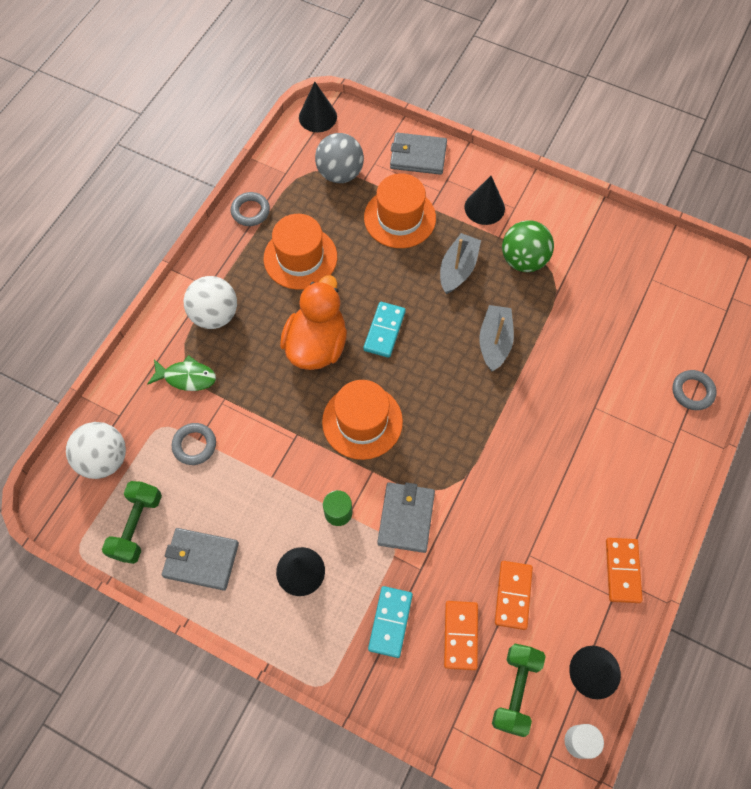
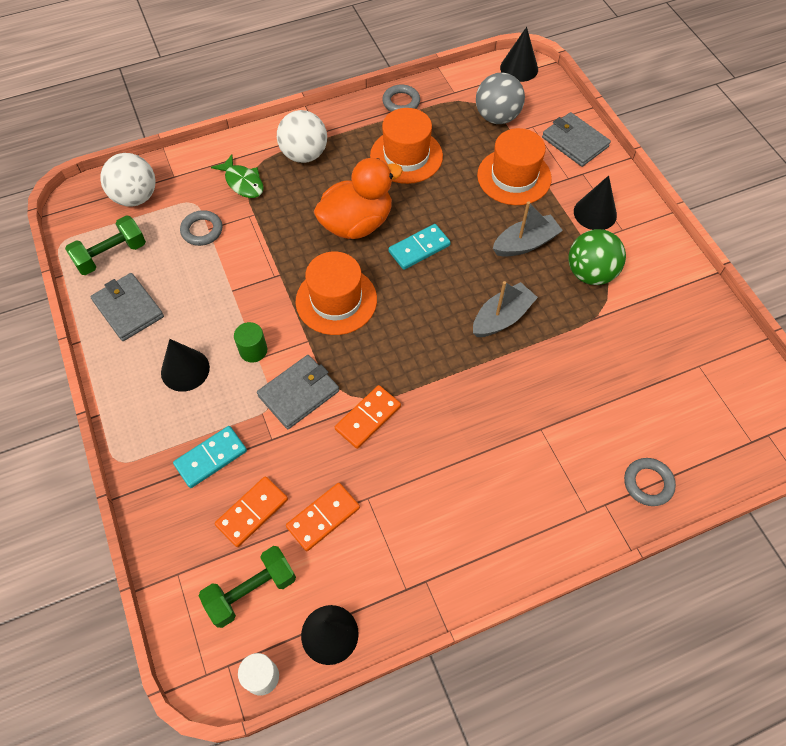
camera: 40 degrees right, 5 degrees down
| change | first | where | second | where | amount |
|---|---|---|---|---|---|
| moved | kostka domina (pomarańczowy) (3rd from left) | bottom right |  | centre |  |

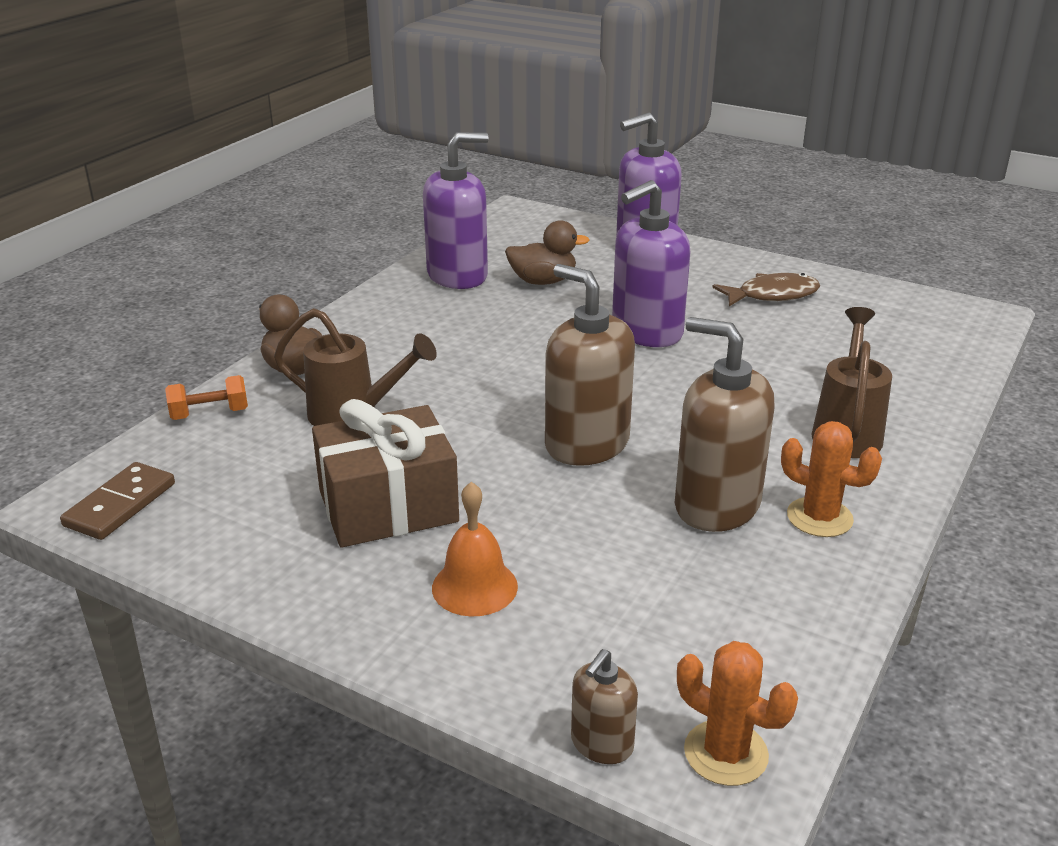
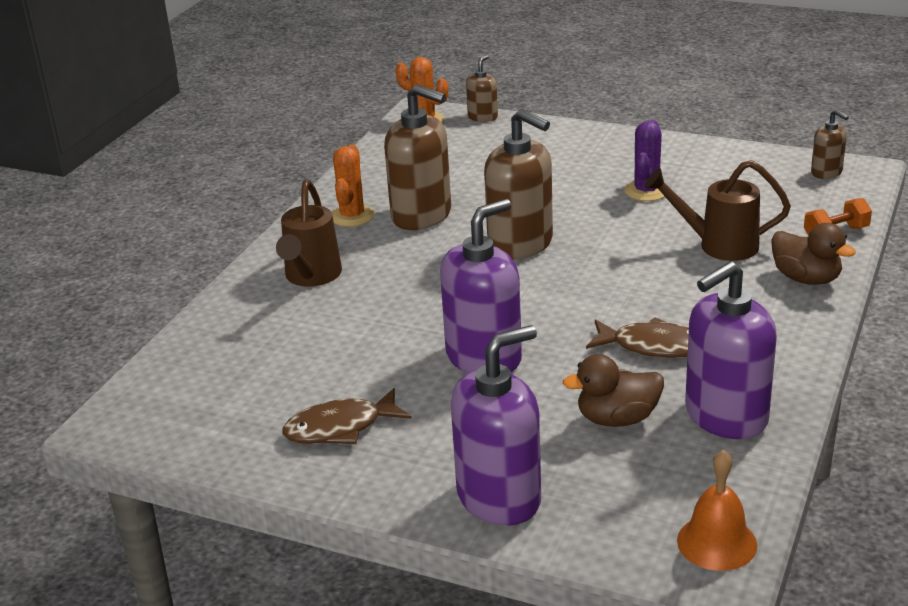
camera: 175 degrees right, 0 degrees up
| change | first | where | second | where | amount |
|---|---|---|---|---|---|
| added |  |  | ryba (brązowy) (2nd from left) | middle right |  |
| moved | dzwonek (pomarańczowy) | centre |  | bottom right |  |
| replaced | kostka domina (brązowy) | middle left | dozownik mydła (brązowy) (4th from left) | top right |  |
| replaced | prezent (brązowy) | centre | kaktus (fioletowy) | top right |  |
| turned | kaktus (pomarańczowy) (2nd from left in the first image) | middle right | kaktus (pomarańczowy) (1st from left) | top centre | 75 degrees clockwise |

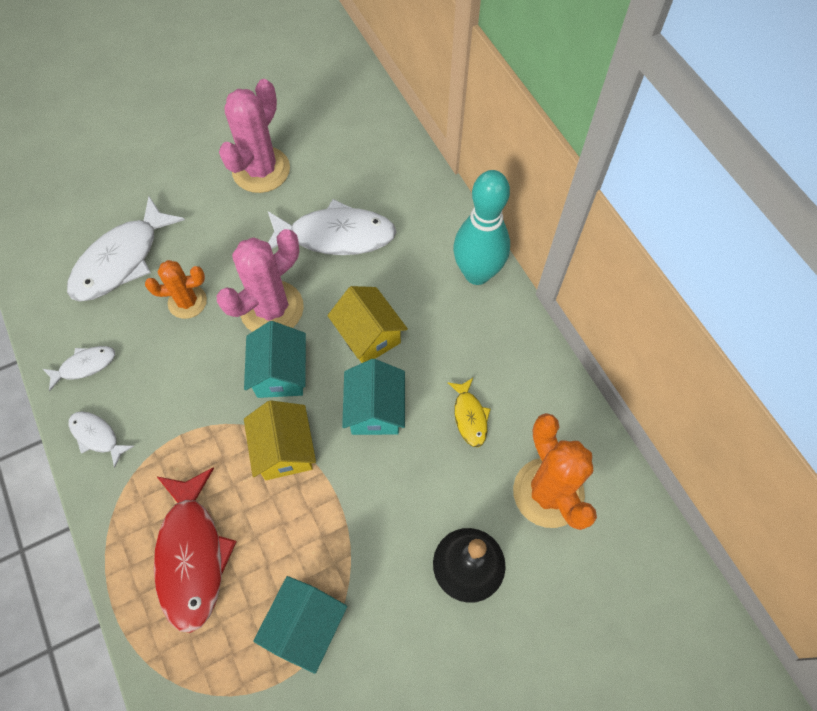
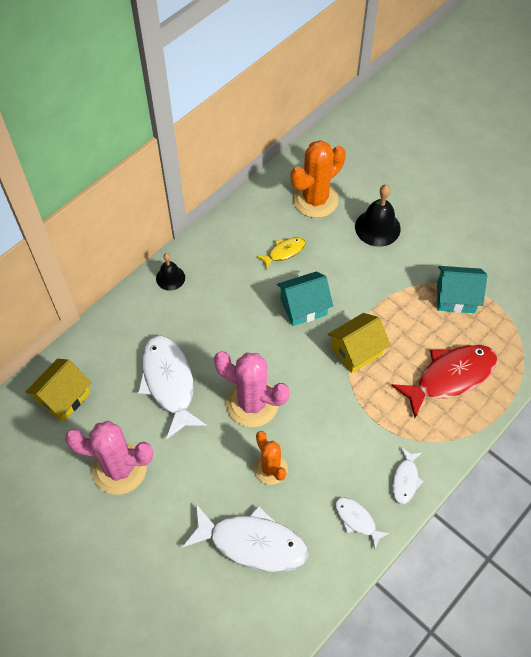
camera: 110 degrees left, 5 degrees down
| change | first | where | second | where | amount |
|---|---|---|---|---|---|
| removed | domek (turkusowy) (1st from left) | centre |  |  |  |
| moved | domek (żółty) (2nd from left in the first image) | centre | domek (żółty) (1st from left) | middle left |  |
| replaced | kręgiel (turkusowy) | top centre | dzwonek (czarny) (1st from left) | middle left |  |

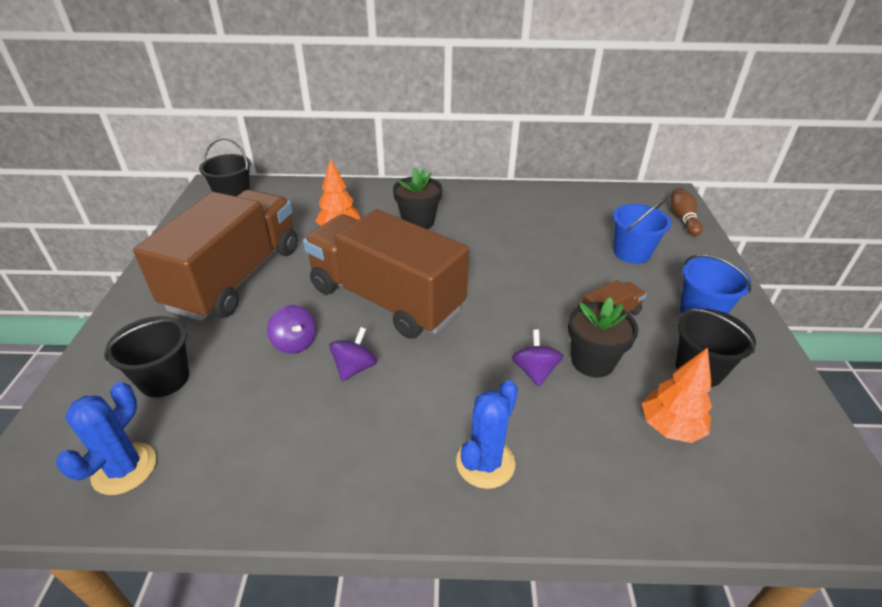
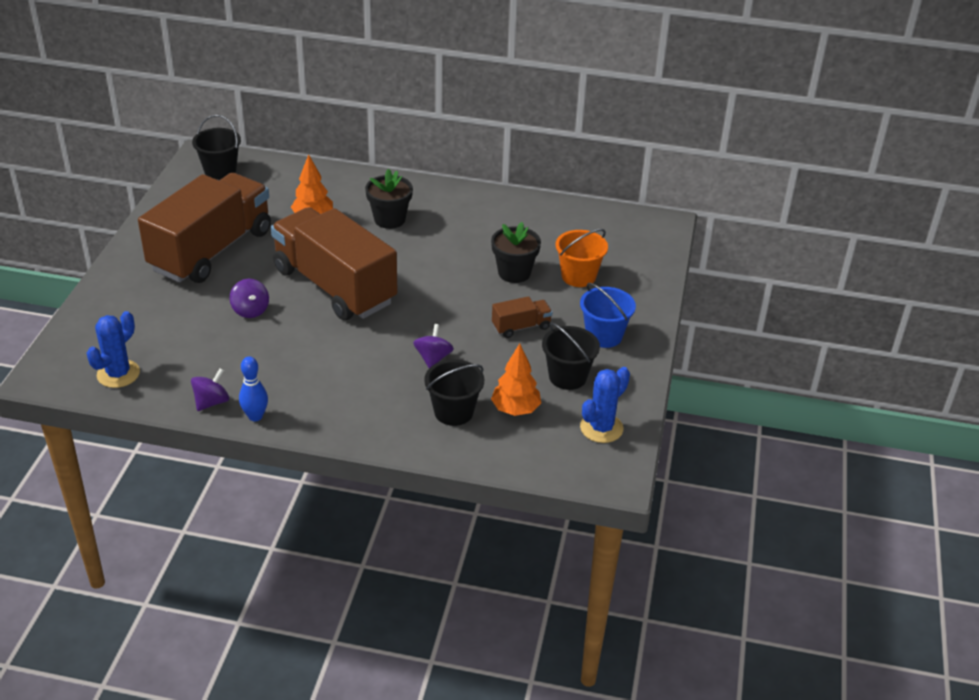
camera: 10 degrees right, 0 degrees up
| change | first | where | second | where | amount |
|---|---|---|---|---|---|
| removed | kręgiel (brązowy) | middle right |  |  |  |
| added |  |  | kręgiel (niebieski) | middle left |  |
| moved | wiadro (czarny) (1st from left in the first image) | middle left | wiadro (czarny) (2nd from left) | centre |  |
| moved | bączek (fioletowy) (2nd from left in the first image) | centre | bączek (fioletowy) (1st from left) | middle left |  |
| moved | kaktus (niebieski) (2nd from left) | bottom centre |  | centre |  |
| moved | doniczka (czarny) (2nd from left) | middle right |  | centre |  |
| recoloured | wiadro (niebieski) (1st from left) | middle right | wiadro (pomarańczowy) | centre |  |

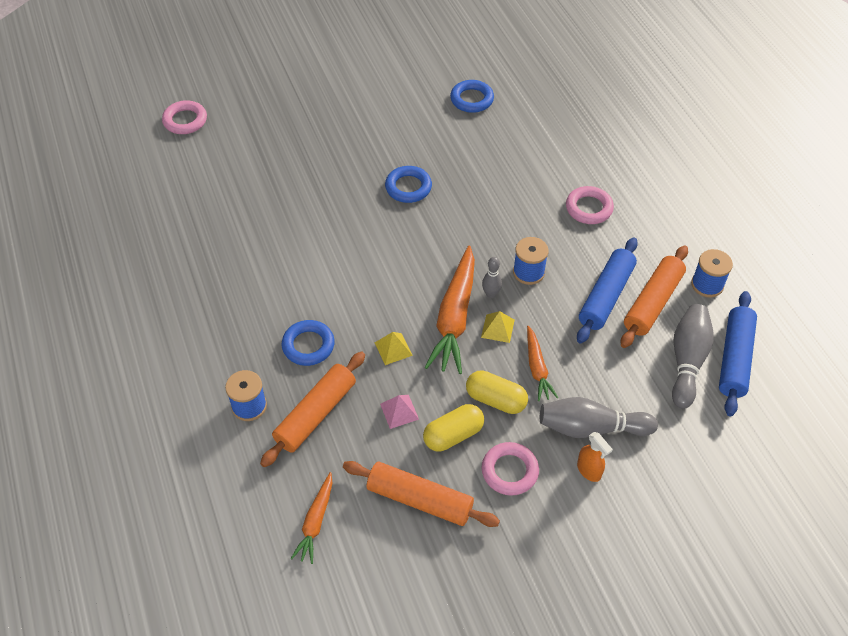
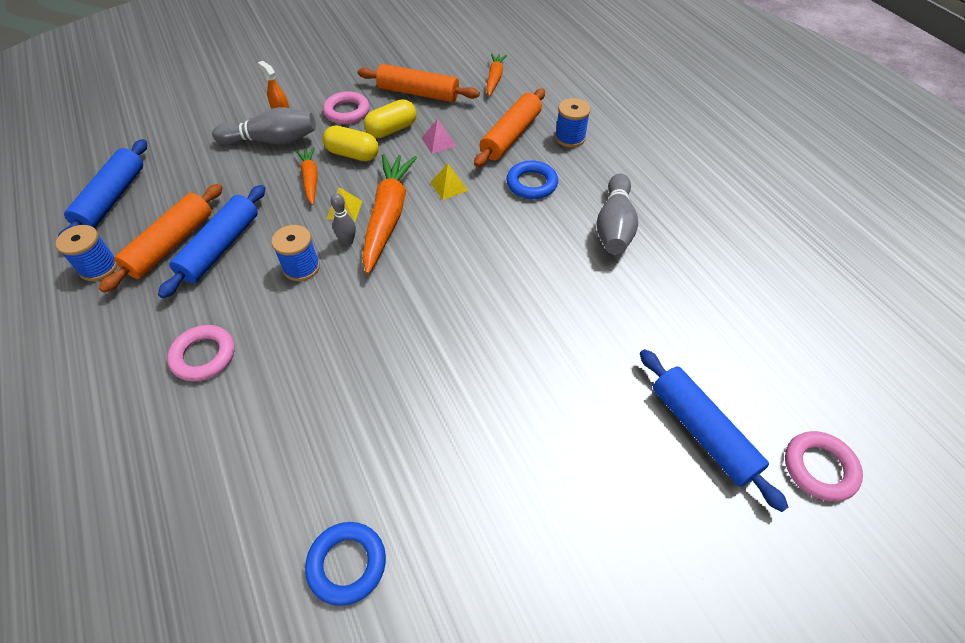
camera: 175 degrees right, 0 degrees up
| change | first | where | second | where | amount |
|---|---|---|---|---|---|
| removed | pierścień (niebieski) (2nd from left) | top centre |  |  |  |
| added |  |  | wałek do ciasta (niebieski) (3rd from left) | bottom right |  |
| moved | kręgiel (szary) (3rd from left) | middle right |  | top centre |  |

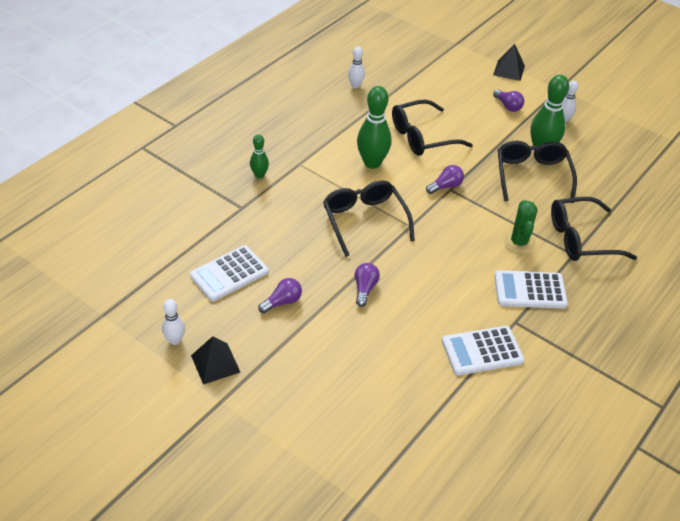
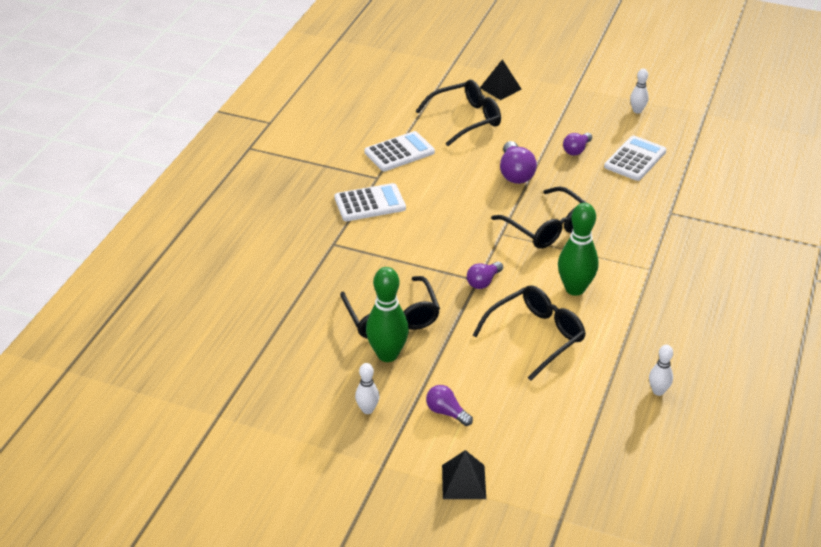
camera: 165 degrees right, 5 degrees down
| change | first | where | second | where | amount |
|---|---|---|---|---|---|
| removed | kręgiel (zielony) (1st from left) | top centre |  |  |  |
| removed | kaktus (zielony) | middle right |  |  |  |
| moved | piramida (czarny) (1st from left in the first image) | bottom left | piramida (czarny) (2nd from left) | top centre |  |
| moved | okulary (czarny) (4th from left in the first image) | middle right | okulary (czarny) (2nd from left) | top centre |  |
| resized | żarówka (fioletowy) (2nd from left in the first image) | centre | żarówka (fioletowy) (3rd from left) | top centre | x1.57 |

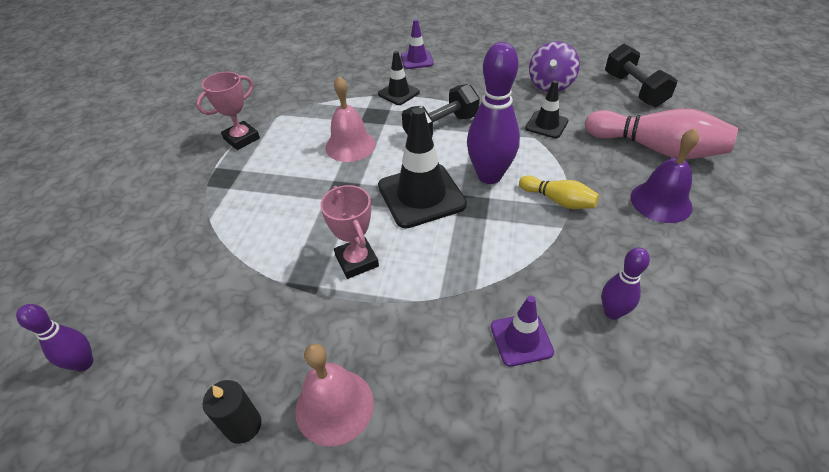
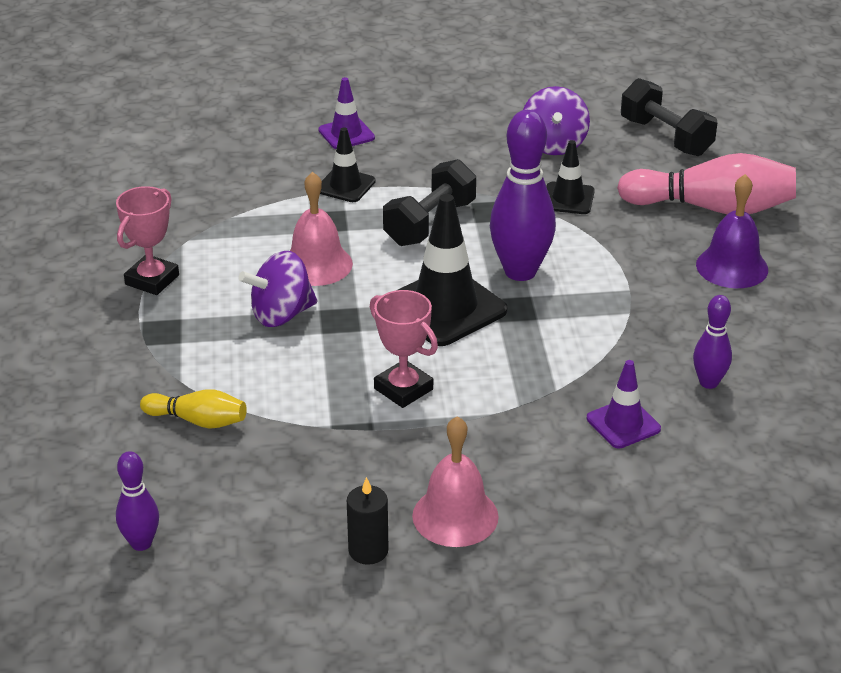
camera: 20 degrees left, 10 degrees down
| change | first | where | second | where | amount |
|---|---|---|---|---|---|
| added |  |  | bączek (fioletowy) (1st from left) | middle left |  |
| moved | kręgiel (żółty) | middle right |  | middle left |  |

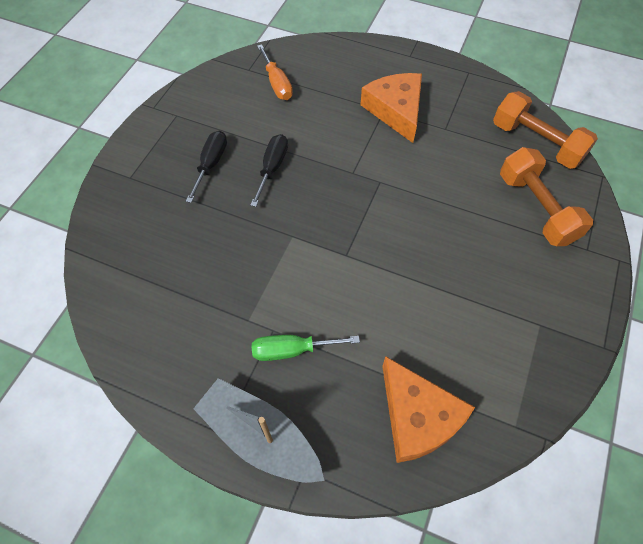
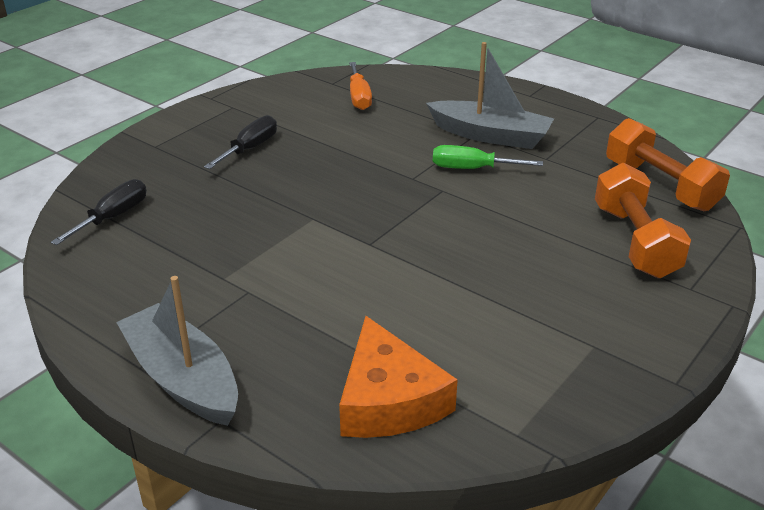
camera: 15 degrees right, 25 degrees down
| change | first | where | second | where | amount |
|---|---|---|---|---|---|
| moved | śrubokręt (czarny) (2nd from left in the first image) | top centre | śrubokręt (czarny) (1st from left) | middle left |  |
| moved | śrubokręt (zielony) | centre |  | top centre |  |
| replaced | ser (pomarańczowy) (1st from left) | top centre | łódka (szary) (2nd from left) | top centre |  |

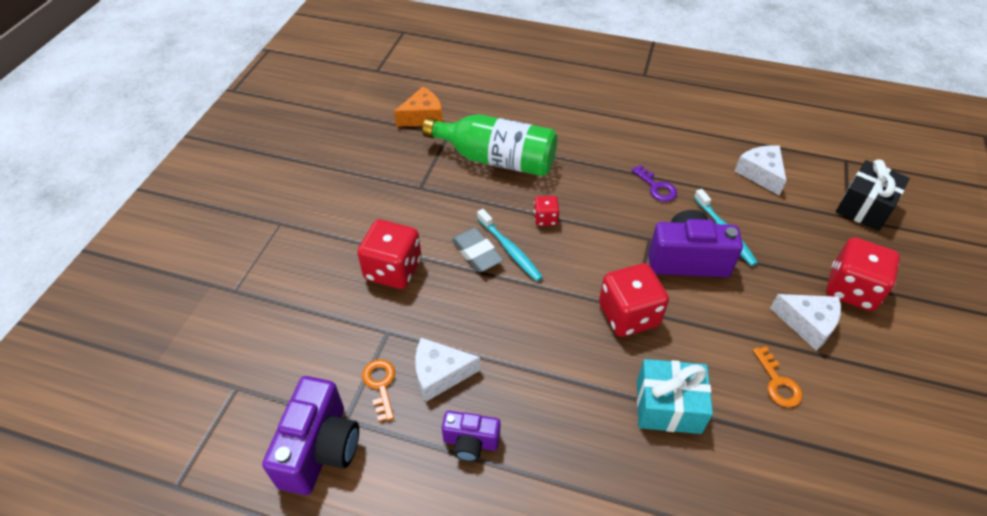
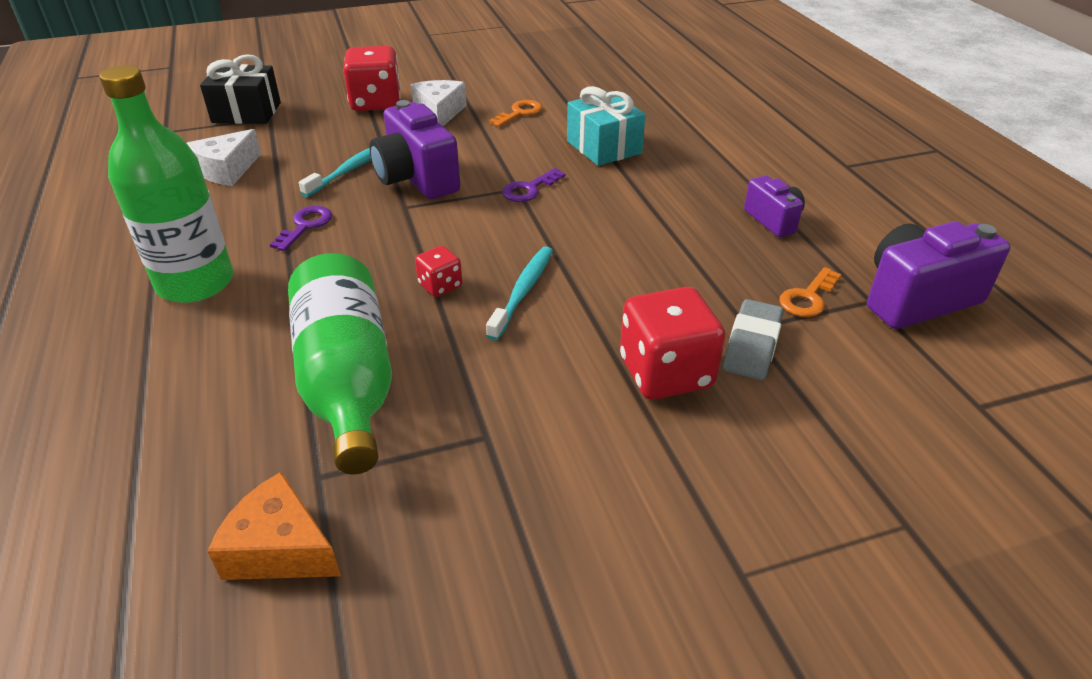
camera: 125 degrees left, 10 degrees down
| change | first | where | second | where | amount |
|---|---|---|---|---|---|
| removed | ser (biały) (1st from left) | bottom centre |  |  |  |
| added |  |  | butelka (zielony) (1st from left) | top left |  |
| moved | gumka do mazania (szary) | centre |  | middle right |  |
| replaced | kostka do gry (czerwony) (3rd from left) | centre | klucz (fioletowy) (2nd from left) | top centre |  |

